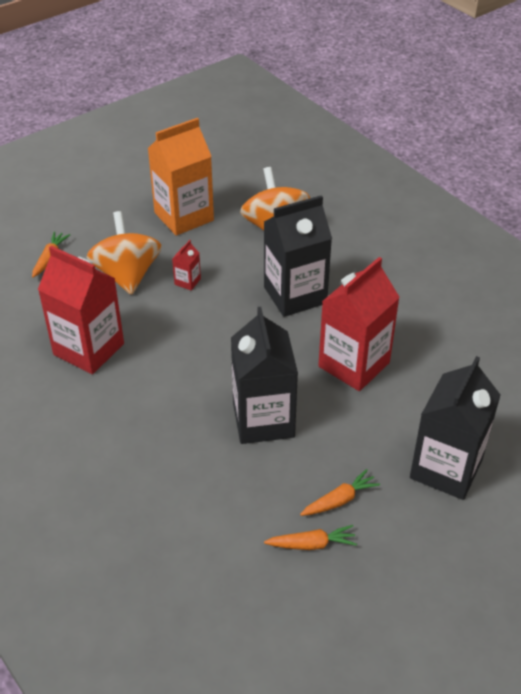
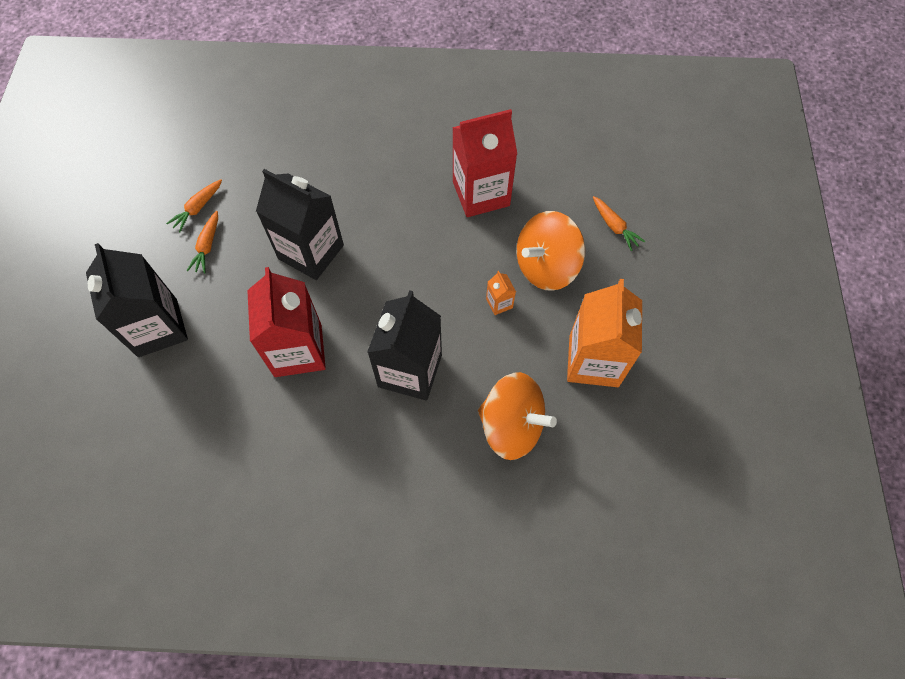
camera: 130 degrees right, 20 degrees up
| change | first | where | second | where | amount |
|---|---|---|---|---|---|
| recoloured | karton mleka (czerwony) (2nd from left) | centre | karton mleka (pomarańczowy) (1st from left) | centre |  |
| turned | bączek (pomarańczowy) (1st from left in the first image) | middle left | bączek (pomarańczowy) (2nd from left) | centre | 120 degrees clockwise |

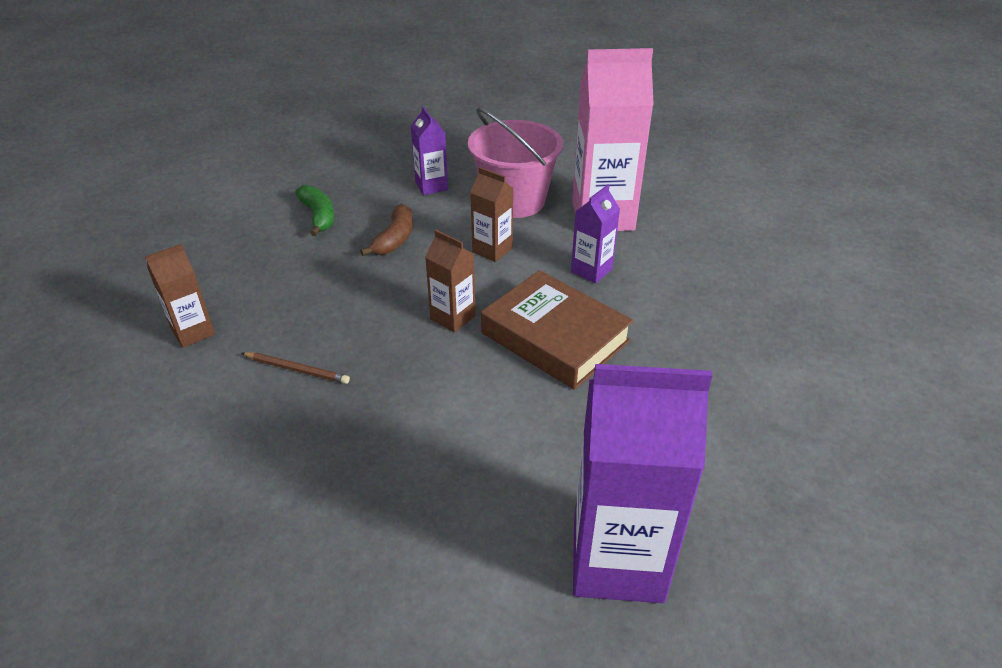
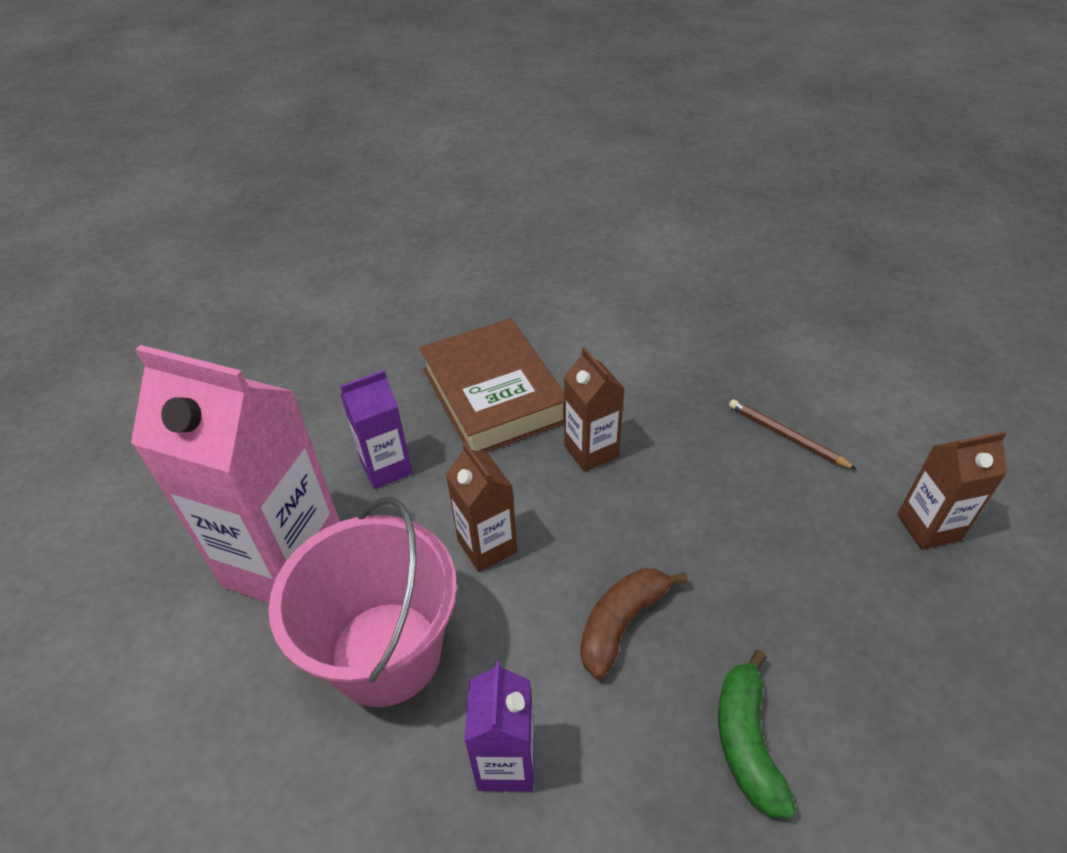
camera: 155 degrees left, 5 degrees up
| change | first | where | second | where | amount |
|---|---|---|---|---|---|
| removed | karton mleka (fioletowy) (3rd from left) | bottom centre |  |  |  |

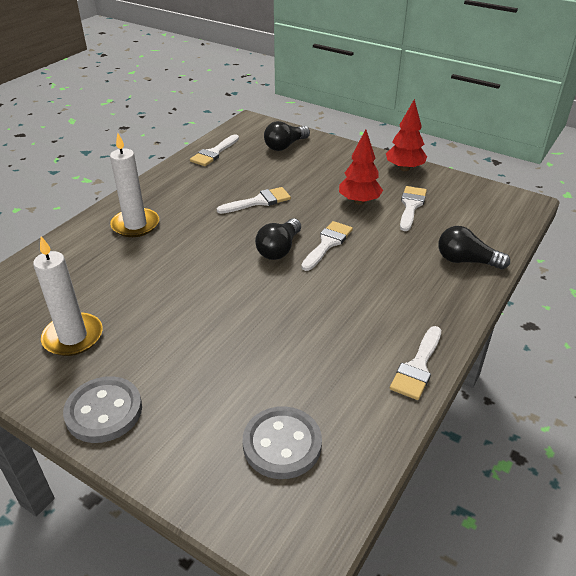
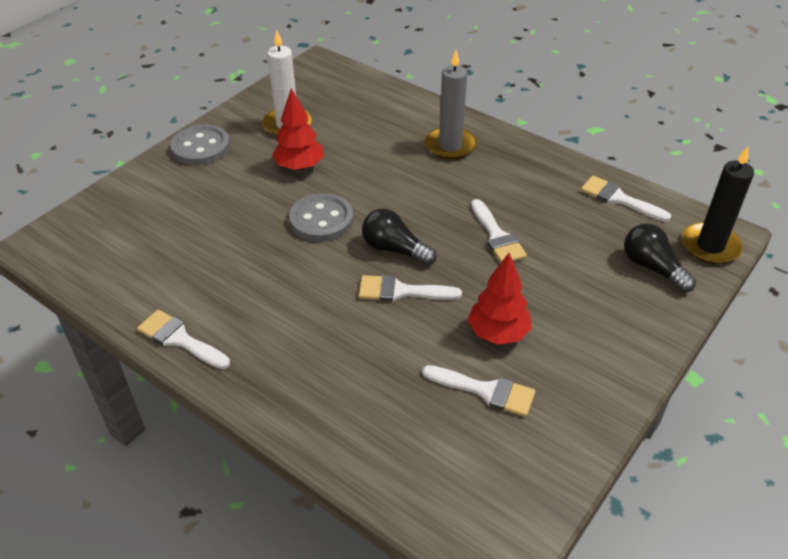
camera: 95 degrees right, 5 degrees up
| change | first | where | second | where | amount |
|---|---|---|---|---|---|
| removed | żarówka (czarny) (3rd from left) | middle right |  |  |  |
| added |  |  | świeca (czarny) | middle right |  |
| moved | guzik (szary) (2nd from left) | bottom centre |  | centre |  |
| moved | drzewko (czerwony) (2nd from left in the first image) | top right | drzewko (czerwony) (1st from left) | top centre |  |
| recoloured | świeca (biały) (2nd from left) | top left | świeca (szary) | top centre |  |
| turned | pędzel (biały) (3rd from left in the first image) | centre | pędzel (biały) (2nd from left) | centre | 150 degrees clockwise |

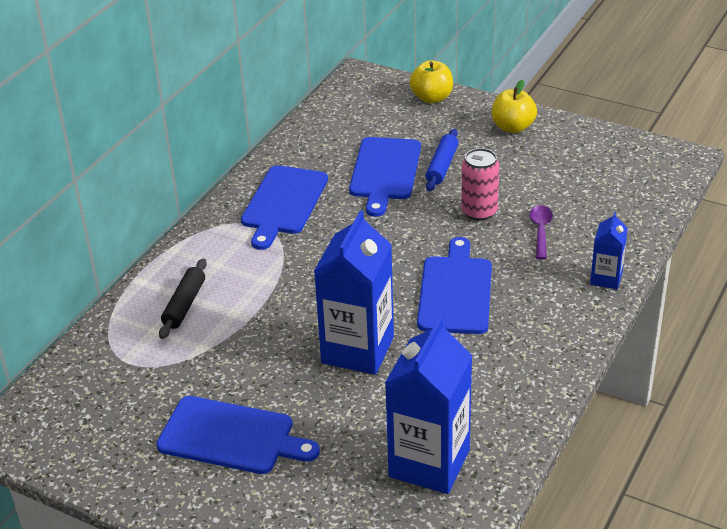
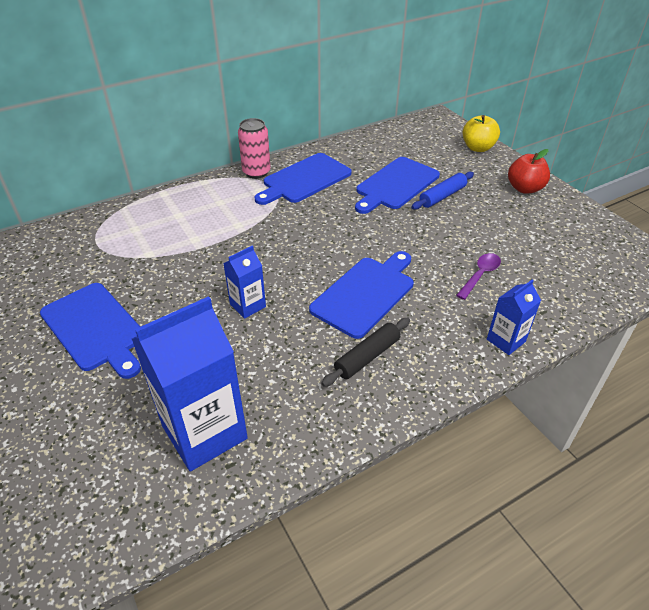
camera: 30 degrees right, 5 degrees up
| change | first | where | second | where | amount |
|---|---|---|---|---|---|
| moved | wałek do ciasta (czarny) | middle left |  | centre |  |
| moved | puszka (różowy) | centre |  | top centre |  |
| recoloured | jabłko (żółty) (2nd from left) | top right | jabłko (czerwony) | top right |  |
| resized | karton mleka (niebieski) (1st from left in the first image) | centre | karton mleka (niebieski) (2nd from left) | centre | x0.50 |

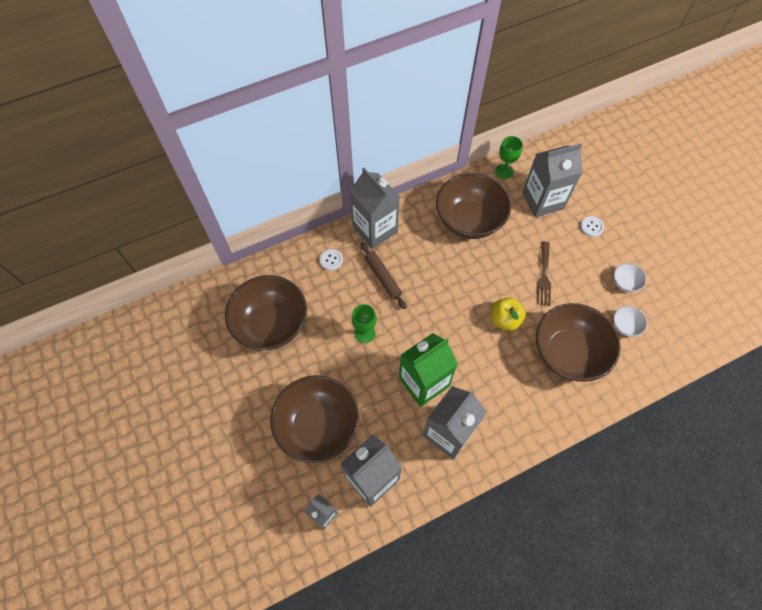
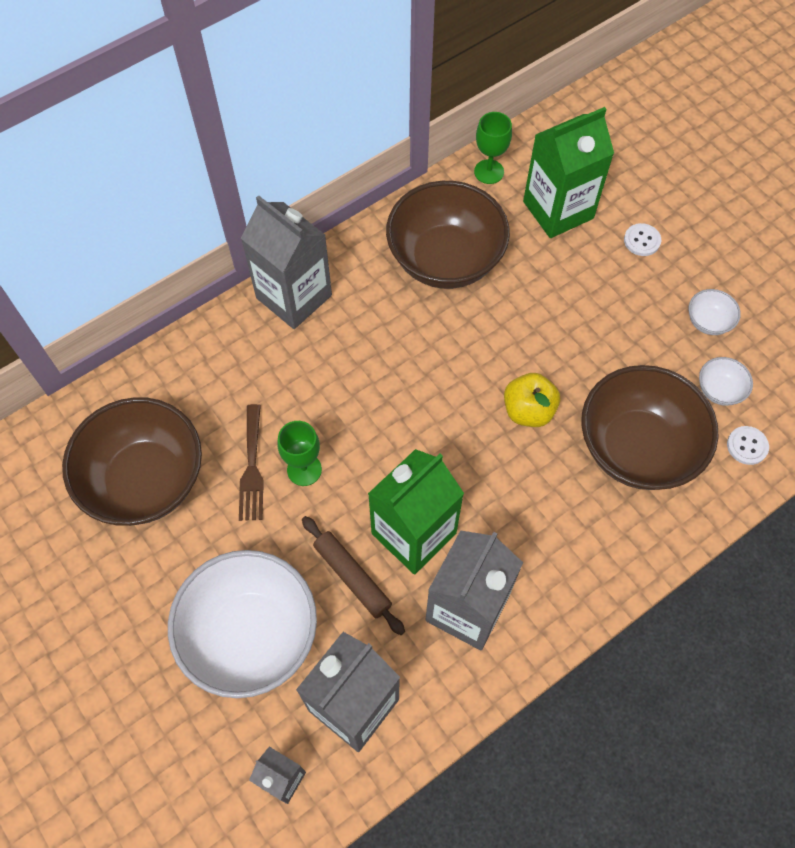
camera: 10 degrees left, 0 degrees up
| change | first | where | second | where | amount |
|---|---|---|---|---|---|
| moved | guzik (biały) (1st from left in the first image) | centre | guzik (biały) (2nd from left) | middle right |  |
| moved | wałek do ciasta (brązowy) | centre |  | bottom centre |  |
| moved | widelec (brązowy) | middle right |  | middle left |  |
| recoloured | miska (brązowy) (2nd from left) | bottom centre | miska (biały) (1st from left) | bottom left |  |
| recoloured | karton mleka (szary) (5th from left) | top right | karton mleka (zielony) (2nd from left) | top right |  |

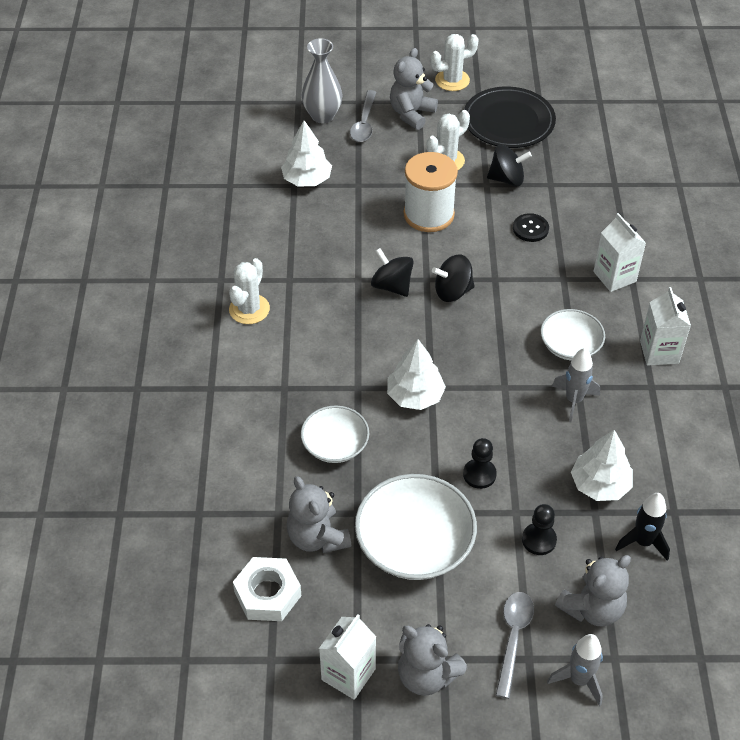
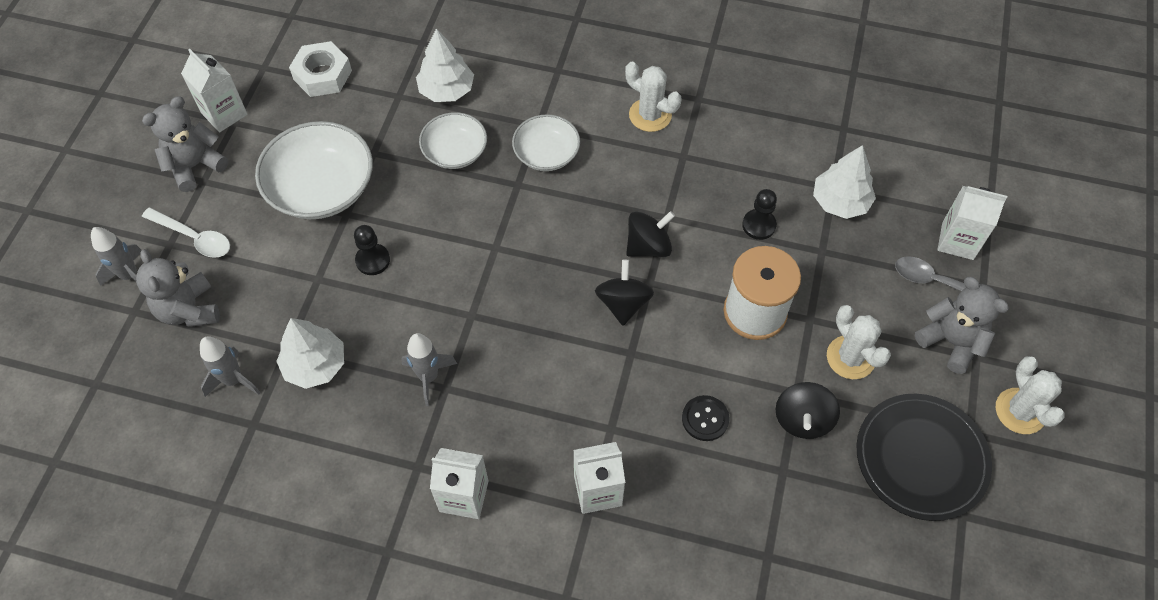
camera: 105 degrees right, 10 degrees up
| change | first | where | second | where | amount |
|---|---|---|---|---|---|
| removed | miś (szary) (1st from left) | bottom centre |  |  |  |
| moved | drzewko (biały) (2nd from left) | centre |  | top centre |  |
| moved | pionek (czarny) (2nd from left) | bottom right |  | centre |  |
| moved | miska (biały) (3rd from left) | middle right |  | top centre |  |
| replaced | wazon (szary) | top centre | karton mleka (biały) (4th from left) | middle right |  |
| recoloured | łyżka (szary) (2nd from left) | bottom right | łyżka (biały) | middle left |  |
| recoloured | rakieta (czarny) | bottom right | rakieta (szary) (2nd from left) | middle left |  |

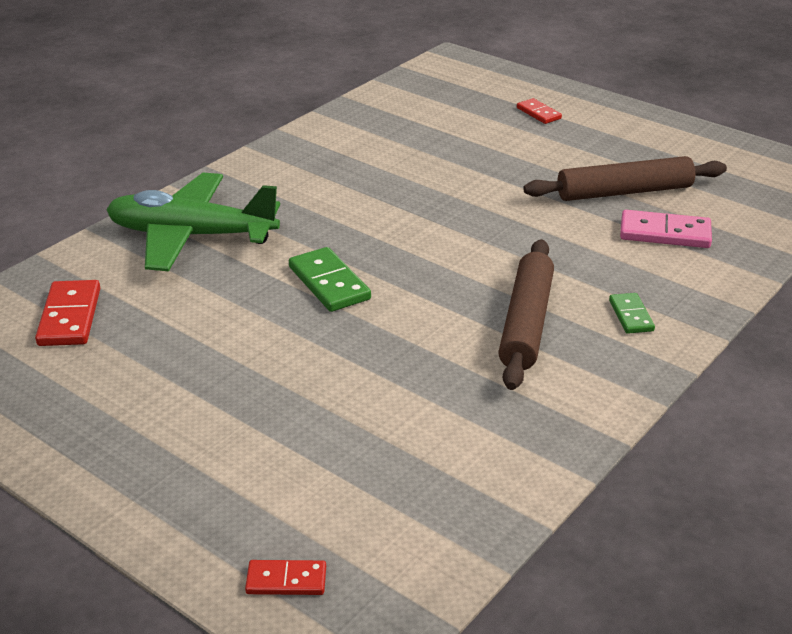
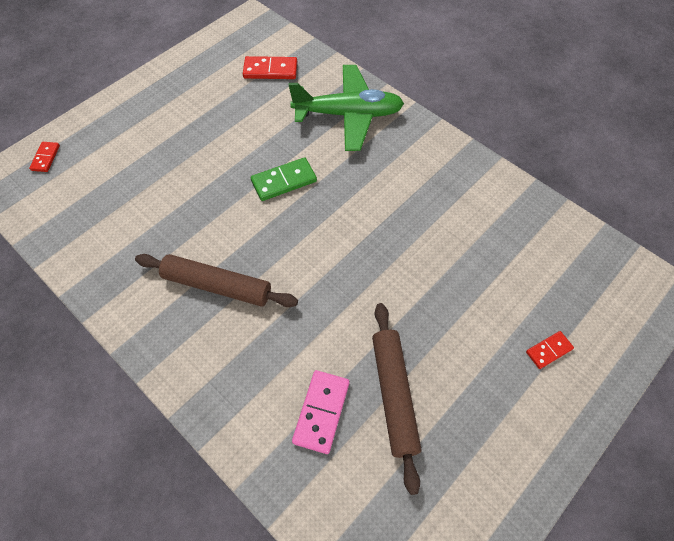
camera: 95 degrees right, 25 degrees up
| change | first | where | second | where | amount |
|---|---|---|---|---|---|
| removed | kostka domina (zielony) (2nd from left) | middle right |  |  |  |
| turned | samolot (zielony) | middle left |  | top centre | 75 degrees clockwise |

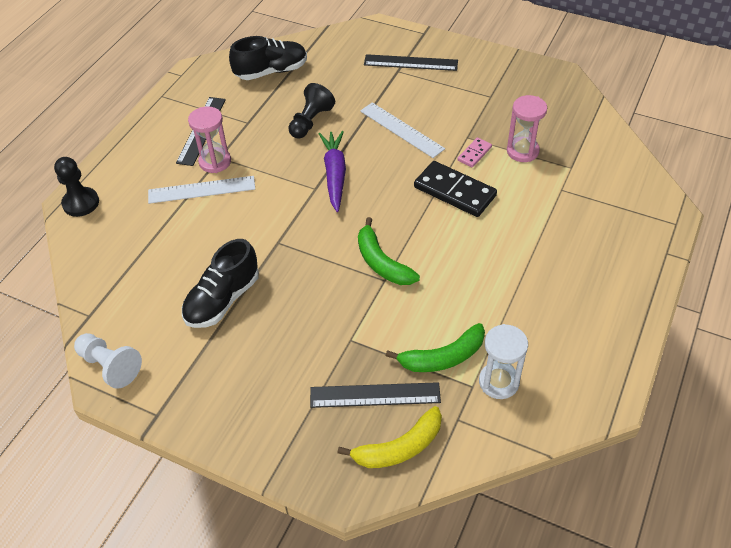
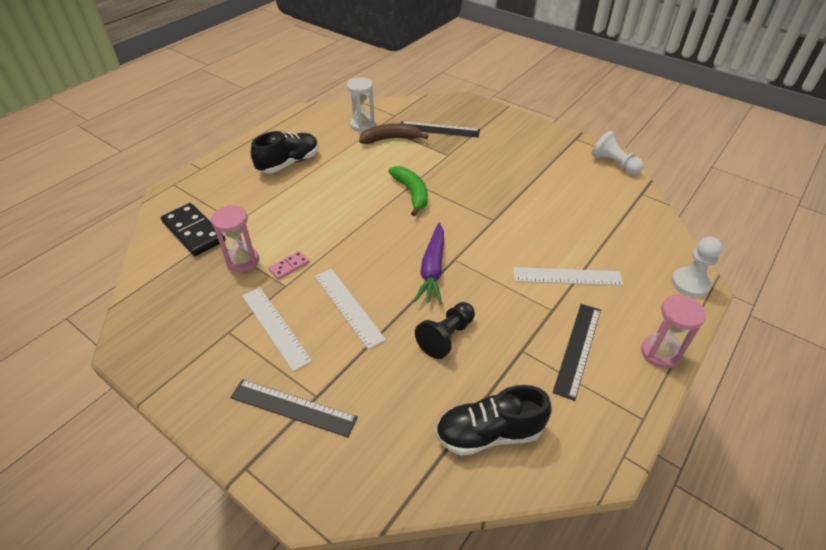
camera: 170 degrees left, 5 degrees down
| change | first | where | second | where | amount |
|---|---|---|---|---|---|
| removed | banan (żółty) | bottom centre |  |  |  |
| added |  |  | linijka (biały) (1st from left) | centre |  |
| moved | but (czarny) (1st from left) | middle left |  | top centre |  |
| moved | klepsydra (różowy) (1st from left in the first image) | top left | klepsydra (różowy) (2nd from left) | middle right |  |
| moved | kostka domina (czarny) | centre |  | middle left |  |
| recoloured | pionek (czarny) (1st from left) | middle left | pionek (biały) (2nd from left) | middle right |  |
| recoloured | banan (zielony) (2nd from left) | centre | banan (brązowy) | top centre |  |

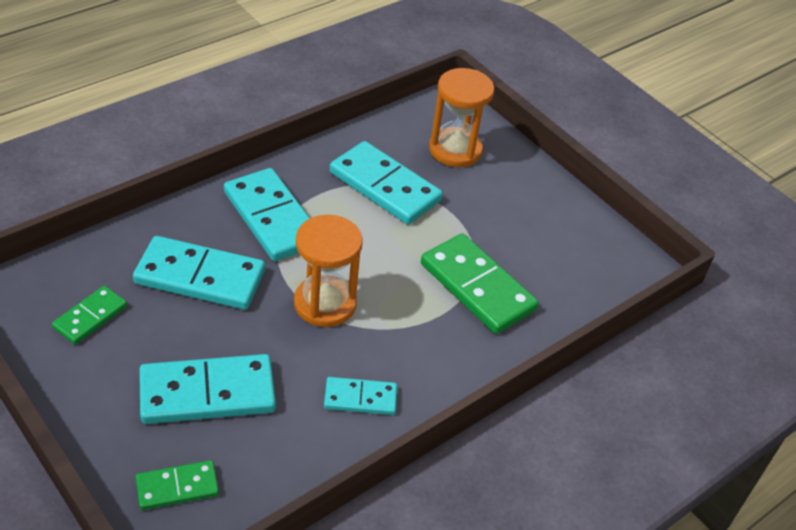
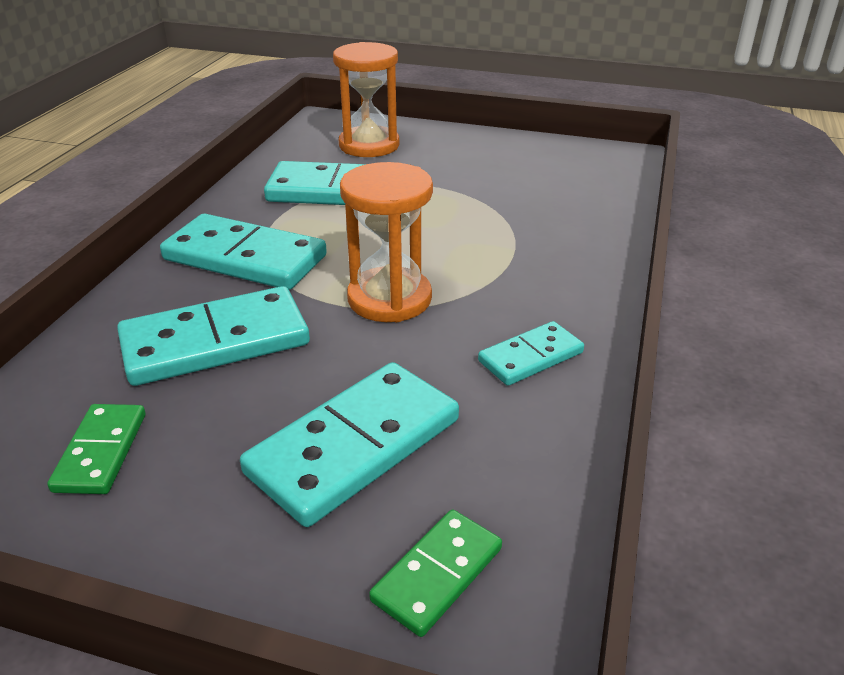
camera: 30 degrees left, 10 degrees down
| change | first | where | second | where | amount |
|---|---|---|---|---|---|
| removed | kostka domina (zielony) (3rd from left) | centre |  |  |  |

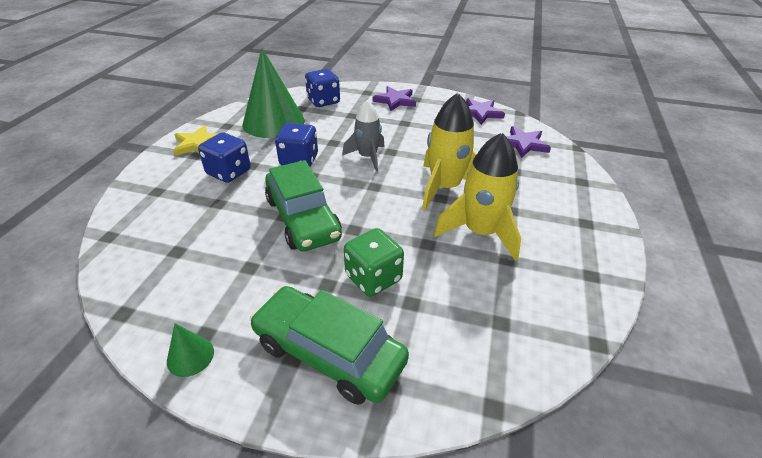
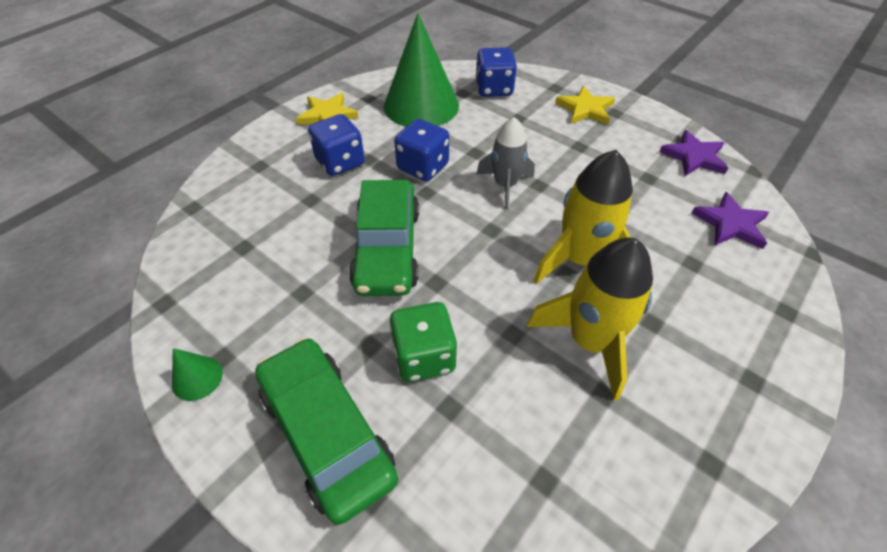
camera: 25 degrees right, 10 degrees up
| change | first | where | second | where | amount |
|---|---|---|---|---|---|
| recoloured | gwiazda (fioletowy) (1st from left) | top centre | gwiazda (żółty) (2nd from left) | top centre |  |

